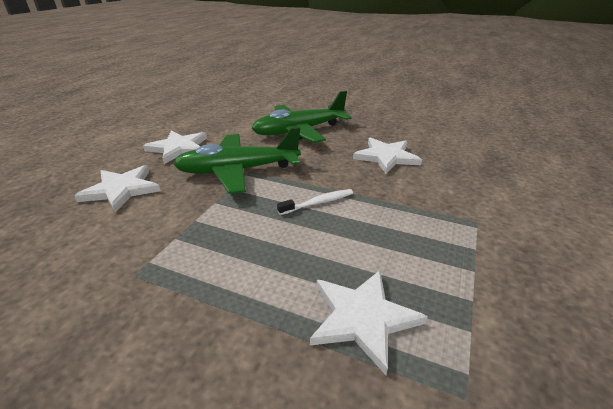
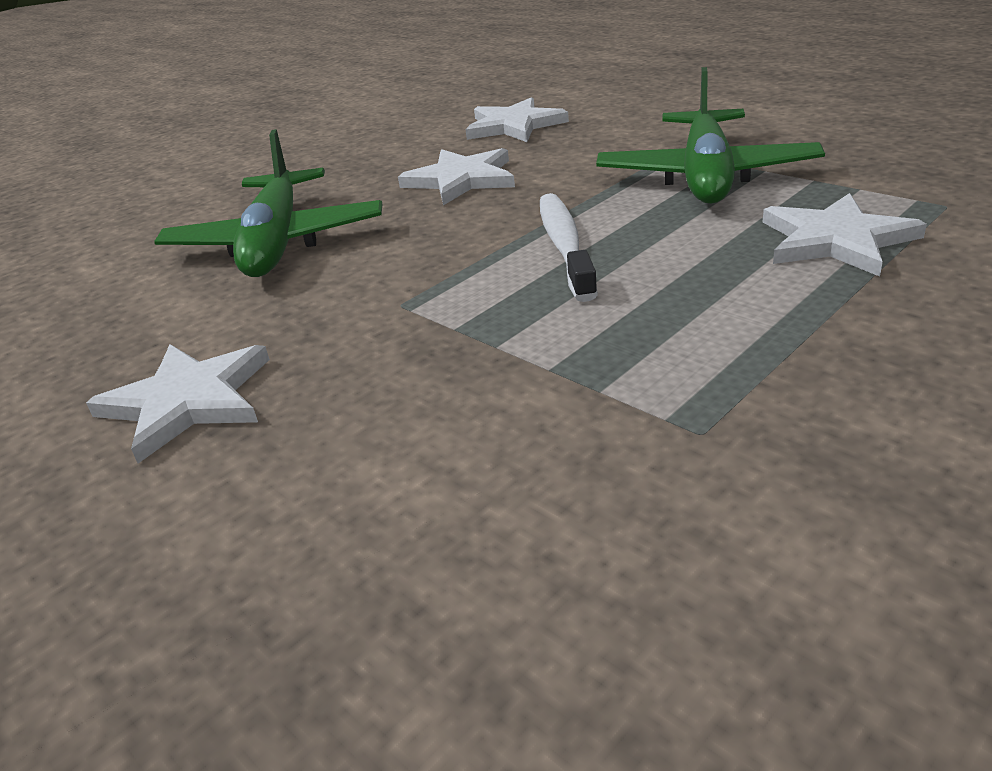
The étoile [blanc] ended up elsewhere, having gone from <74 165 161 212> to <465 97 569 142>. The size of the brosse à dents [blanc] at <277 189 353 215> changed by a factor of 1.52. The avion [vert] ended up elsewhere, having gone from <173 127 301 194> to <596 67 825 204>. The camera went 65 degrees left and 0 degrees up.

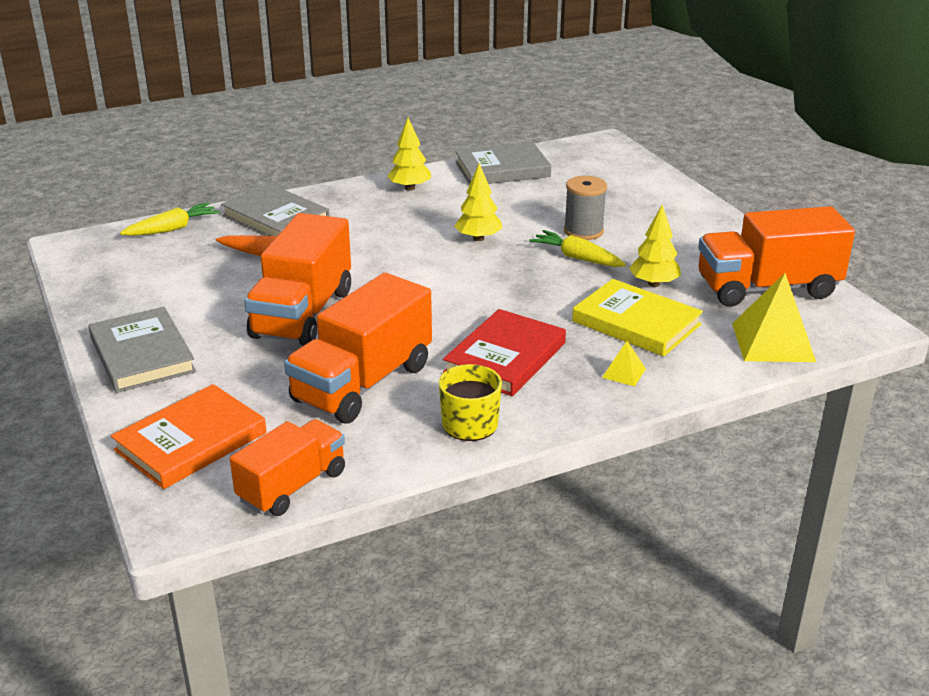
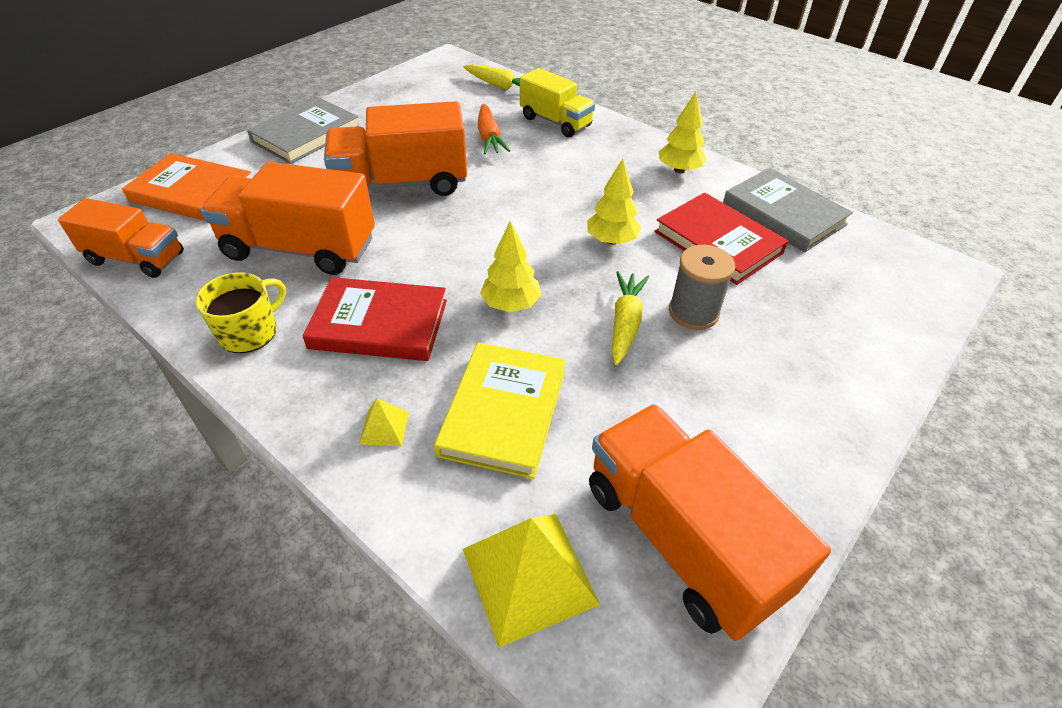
The arbre [jaune] ended up elsewhere, having gone from <629 205 681 287> to <480 221 541 312>. Where the livre [gris] stood at <221 184 330 236>, the camion [jaune] came to stand at <520 68 595 137>. The second view gained the livre [rouge] at <654 193 788 285>. The camera went 65 degrees right and 15 degrees up.

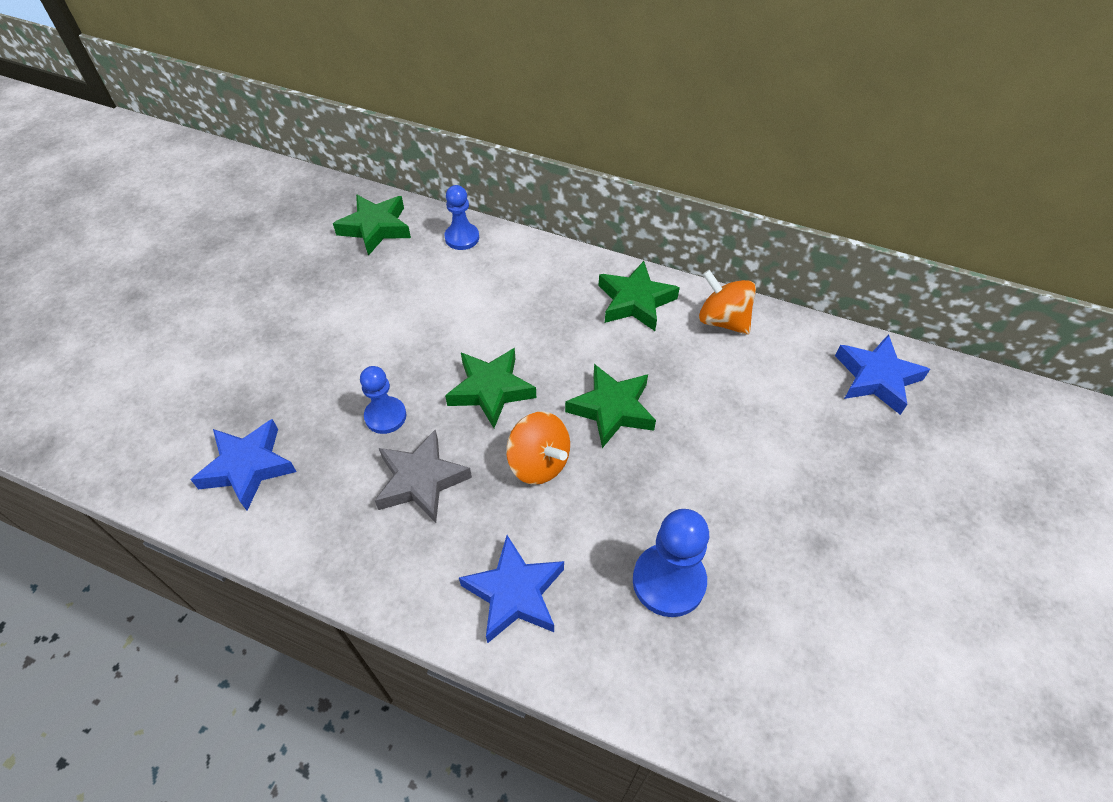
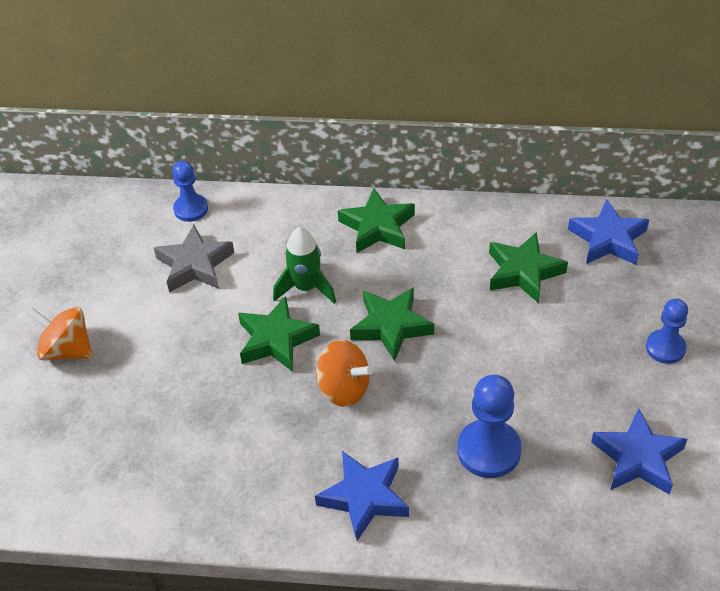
The toupie [orange] ended up elsewhere, having gone from <699 270 756 335> to <27 307 93 361>. The étoile [gris] ended up elsewhere, having gone from <375 429 472 523> to <154 225 234 292>. The second view gained the fusée [vert] at <273 227 336 304>. The étoile [vert] ended up elsewhere, having gone from <333 195 411 256> to <489 232 568 303>. The étoile [bleu] ended up elsewhere, having gone from <191 419 297 510> to <591 408 687 495>. The pion [bleu] ended up elsewhere, having gone from <360 366 406 434> to <646 299 688 364>. The camera went 15 degrees left and 5 degrees down.

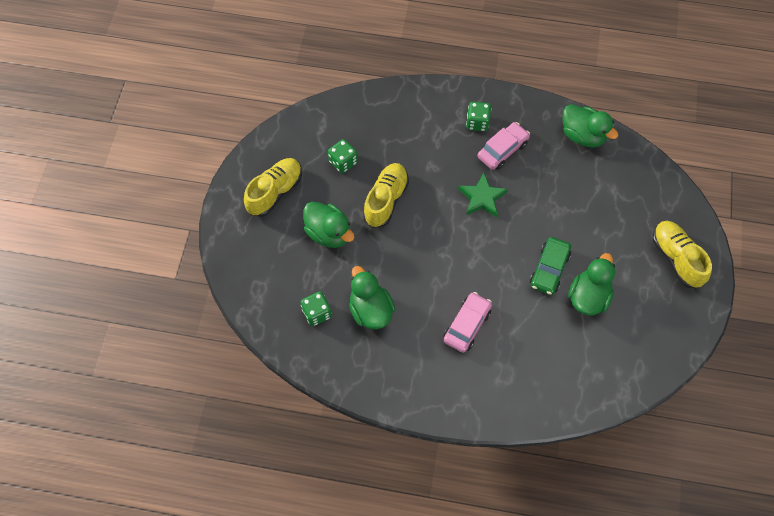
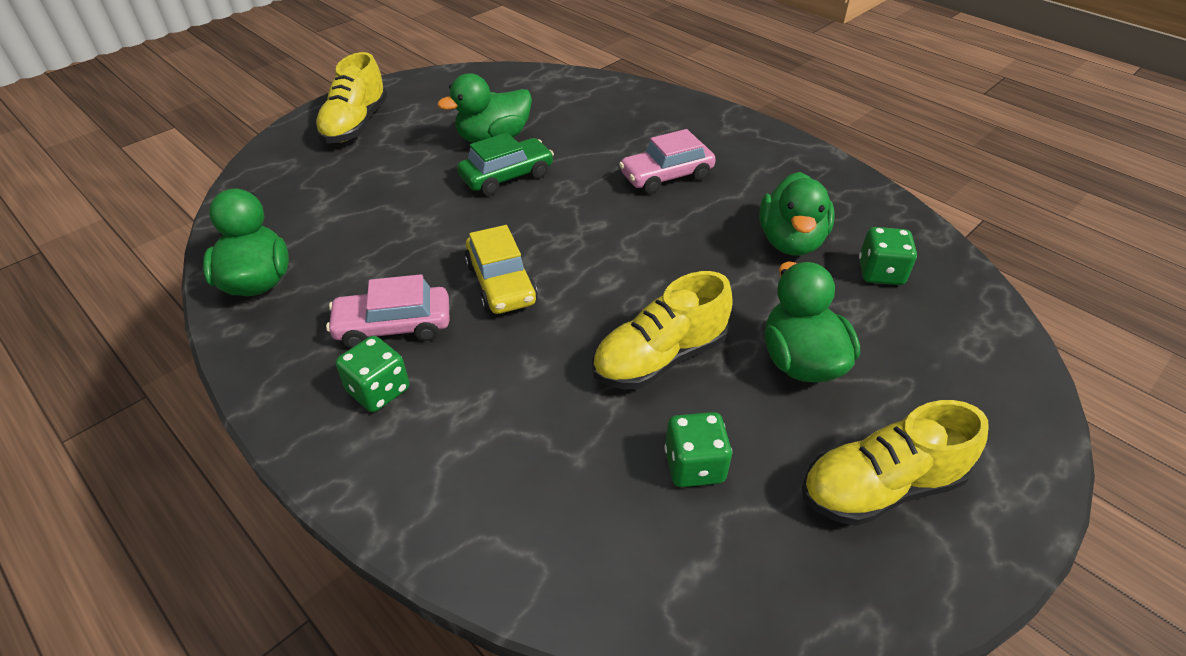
Where the étoile [vert] stood at <458 173 508 217>, the voiture [jaune] came to stand at <464 225 538 314>. The camera went 145 degrees left and 20 degrees down.

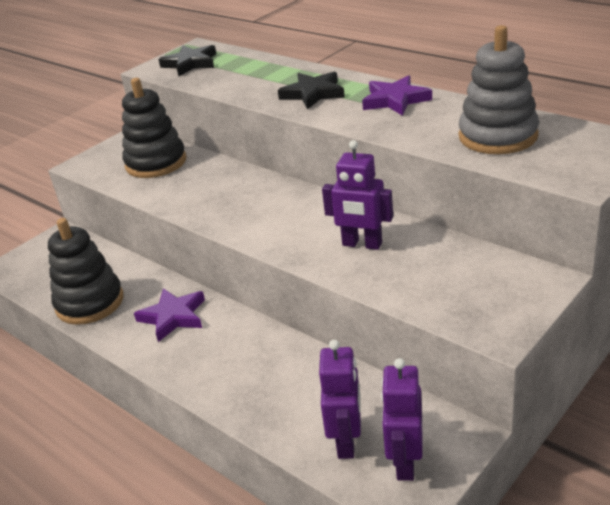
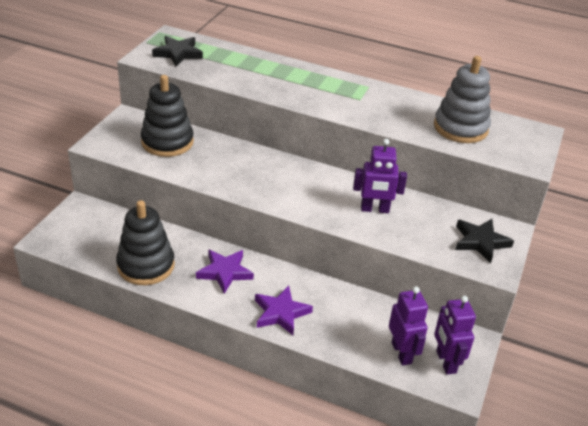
The étoile [violet] ended up elsewhere, having gone from <362 75 432 116> to <255 286 313 335>. The étoile [noir] ended up elsewhere, having gone from <278 72 345 109> to <455 219 514 263>. The camera went 25 degrees left and 5 degrees up.

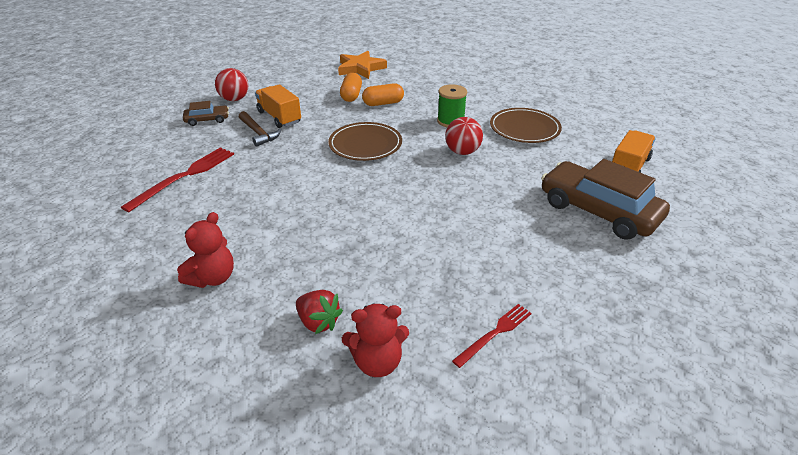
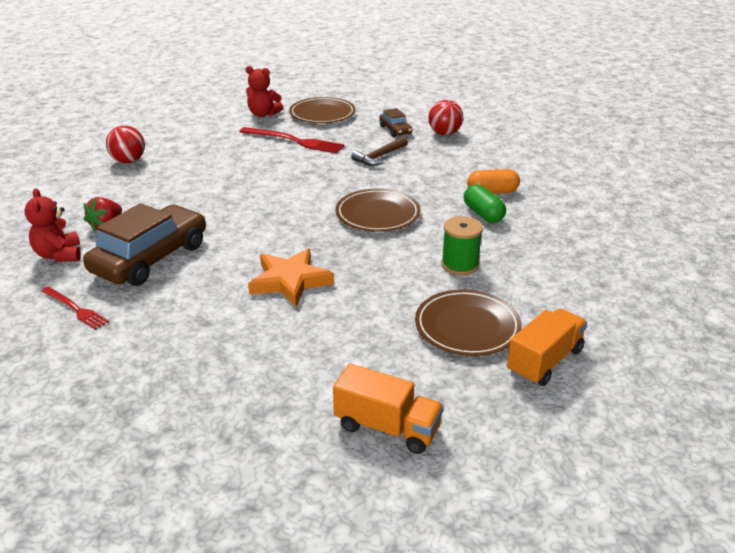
The voiture [marron] ended up elsewhere, having gone from <541 159 670 240> to <83 203 206 286>. The balle [rouge] ended up elsewhere, having gone from <445 117 483 155> to <106 125 145 163>. The ours en peluche [rouge] ended up elsewhere, having gone from <177 212 234 288> to <246 66 283 117>. The étoile [orange] ended up elsewhere, having gone from <338 51 387 79> to <248 249 334 307>. The second view gained the assiette [marron] at <289 97 356 123>. What was the gélule [orange] at <362 83 404 106> turned into the gélule [vert] at <464 184 506 223>. The camion [orange] ended up elsewhere, having gone from <255 84 301 128> to <507 308 587 386>. The camera went 80 degrees right and 5 degrees down.

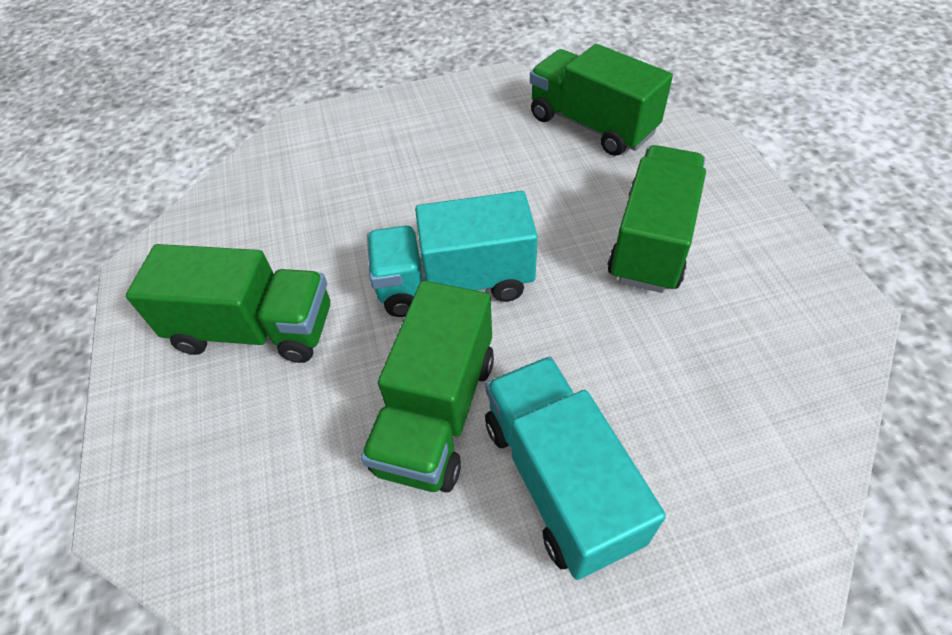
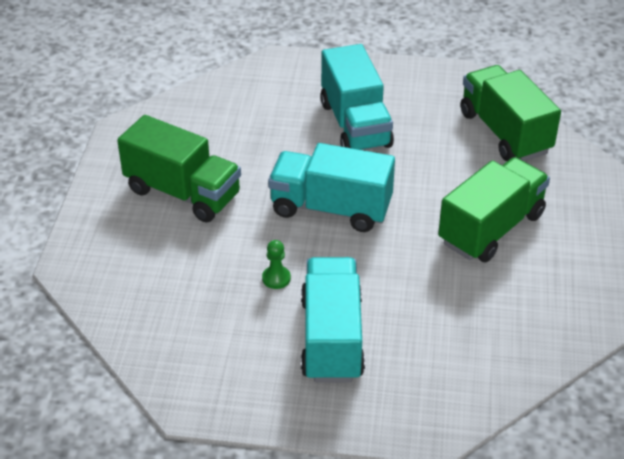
Where the camion [vert] stood at <361 281 494 493>, the pion [vert] came to stand at <262 240 291 289>. The second view gained the camion [turquoise] at <320 44 394 150>. The camera went 20 degrees right and 10 degrees down.

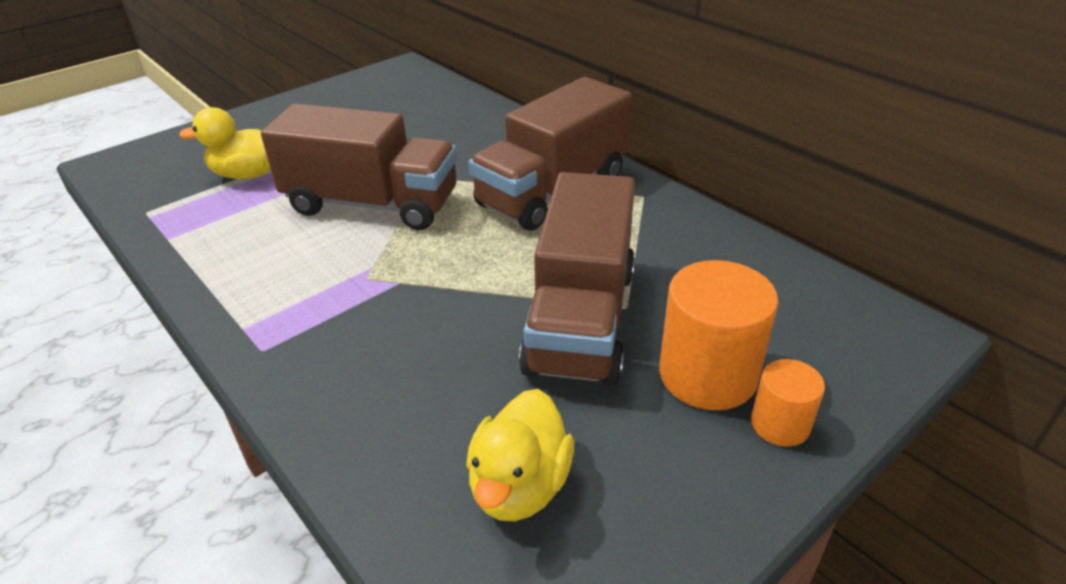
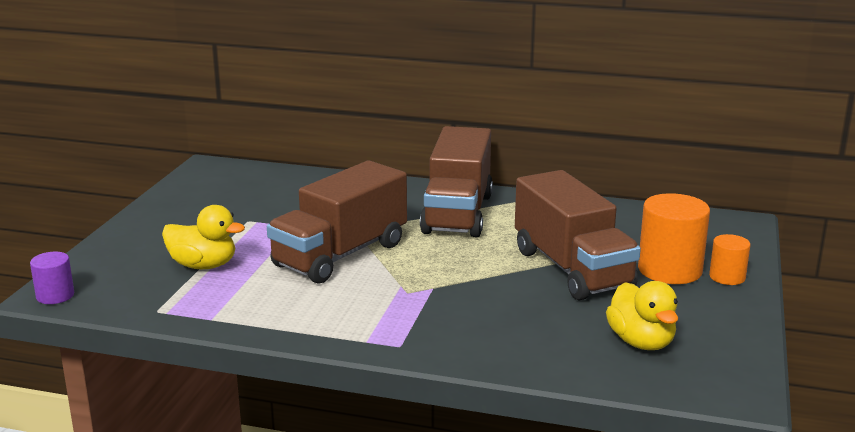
The second view gained the cylindre [violet] at <30 251 74 304>. The canard [jaune] at <179 107 271 179> ended up facing another way, 120 degrees counterclockwise from before. The camion [marron] at <261 103 457 230> ended up facing another way, 150 degrees clockwise from before. The camera went 35 degrees left and 15 degrees down.

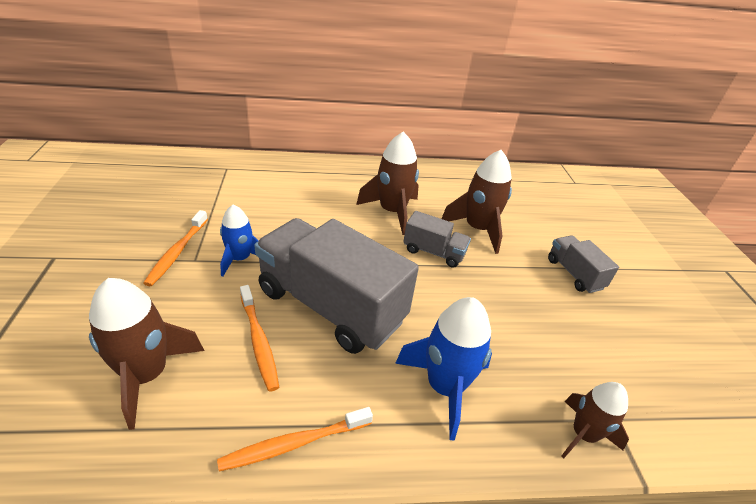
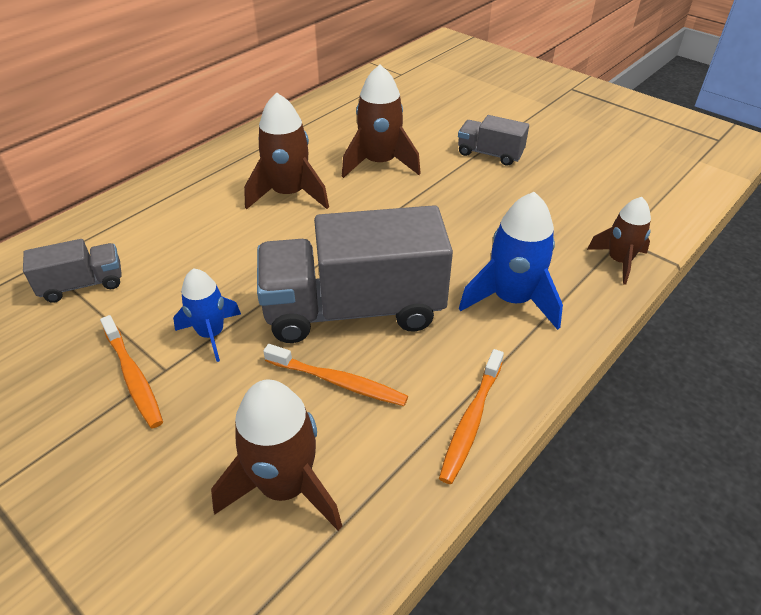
The camion [gris] ended up elsewhere, having gone from <403 211 471 268> to <23 239 122 303>. The camera went 40 degrees left and 5 degrees up.

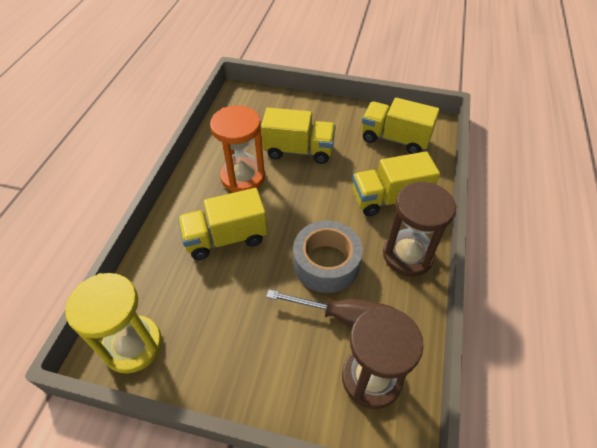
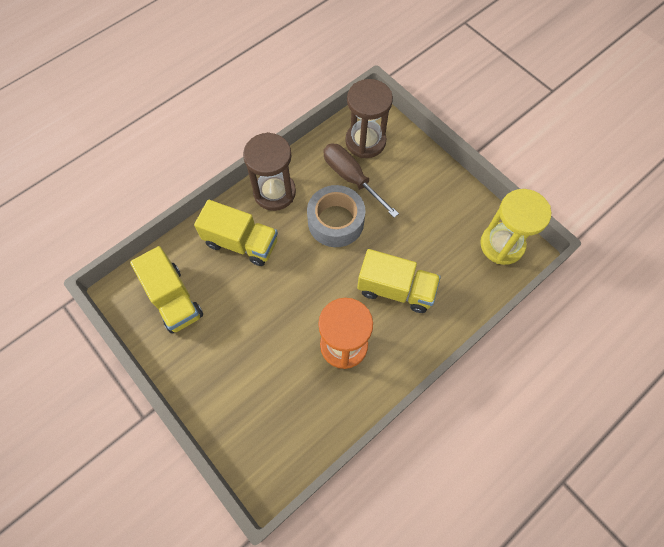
The second view lost the camion [jaune] at <261 108 336 164>. The camera went 145 degrees left and 15 degrees up.

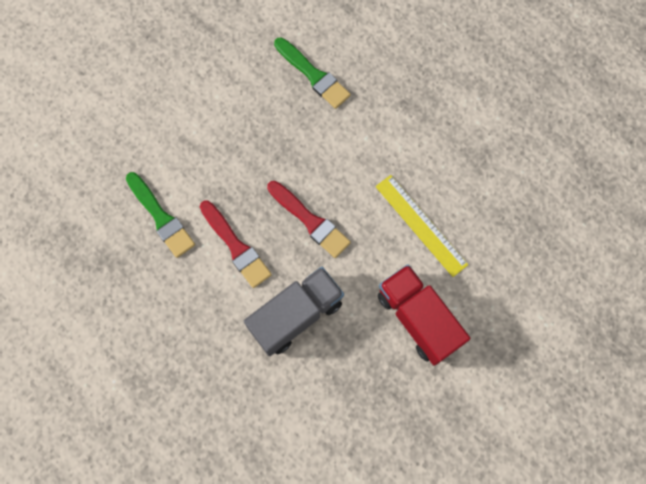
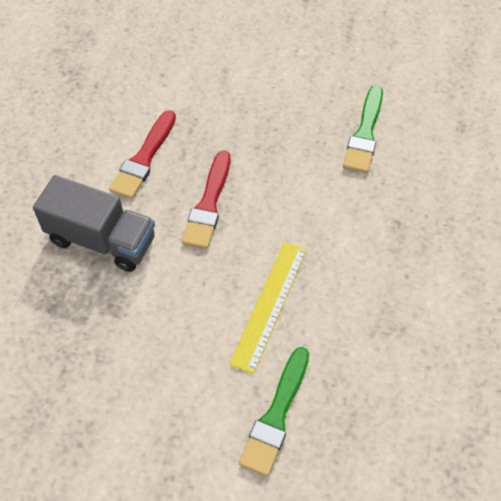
The pinceau [vert] ended up elsewhere, having gone from <126 172 195 258> to <239 347 309 476>. The second view lost the camion [rouge] at <378 264 470 366>. The camera went 60 degrees right and 15 degrees down.

